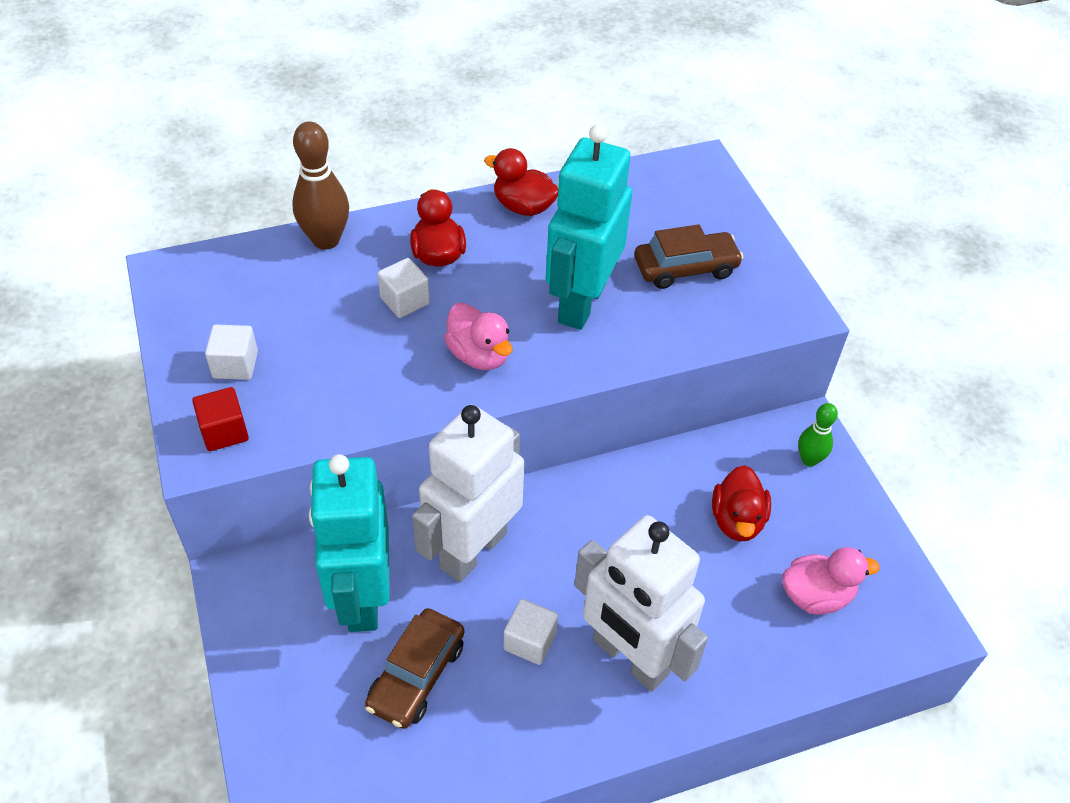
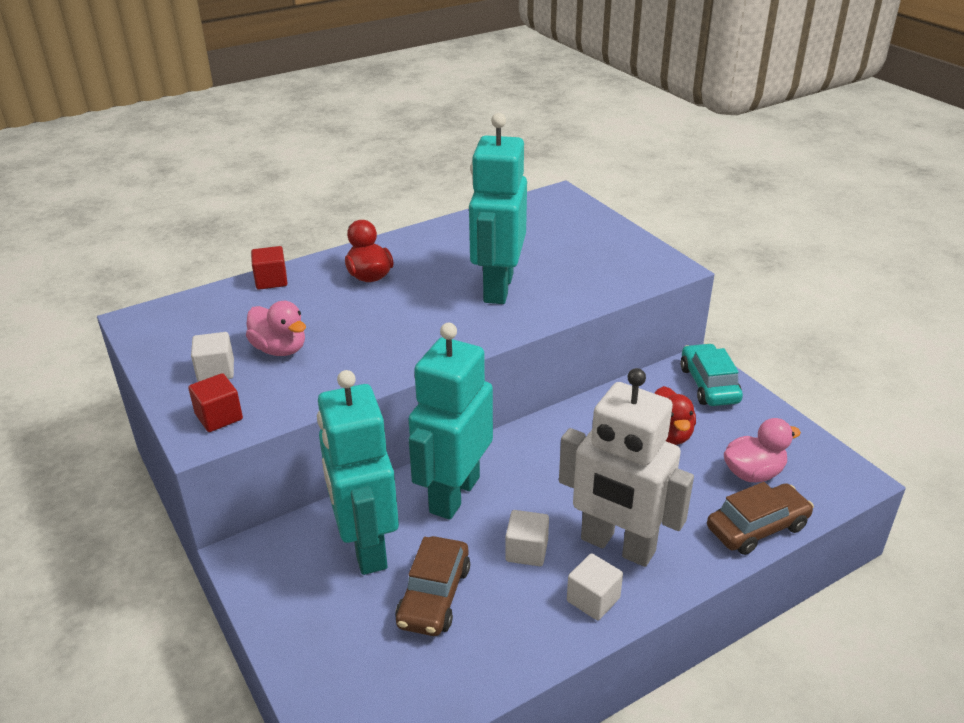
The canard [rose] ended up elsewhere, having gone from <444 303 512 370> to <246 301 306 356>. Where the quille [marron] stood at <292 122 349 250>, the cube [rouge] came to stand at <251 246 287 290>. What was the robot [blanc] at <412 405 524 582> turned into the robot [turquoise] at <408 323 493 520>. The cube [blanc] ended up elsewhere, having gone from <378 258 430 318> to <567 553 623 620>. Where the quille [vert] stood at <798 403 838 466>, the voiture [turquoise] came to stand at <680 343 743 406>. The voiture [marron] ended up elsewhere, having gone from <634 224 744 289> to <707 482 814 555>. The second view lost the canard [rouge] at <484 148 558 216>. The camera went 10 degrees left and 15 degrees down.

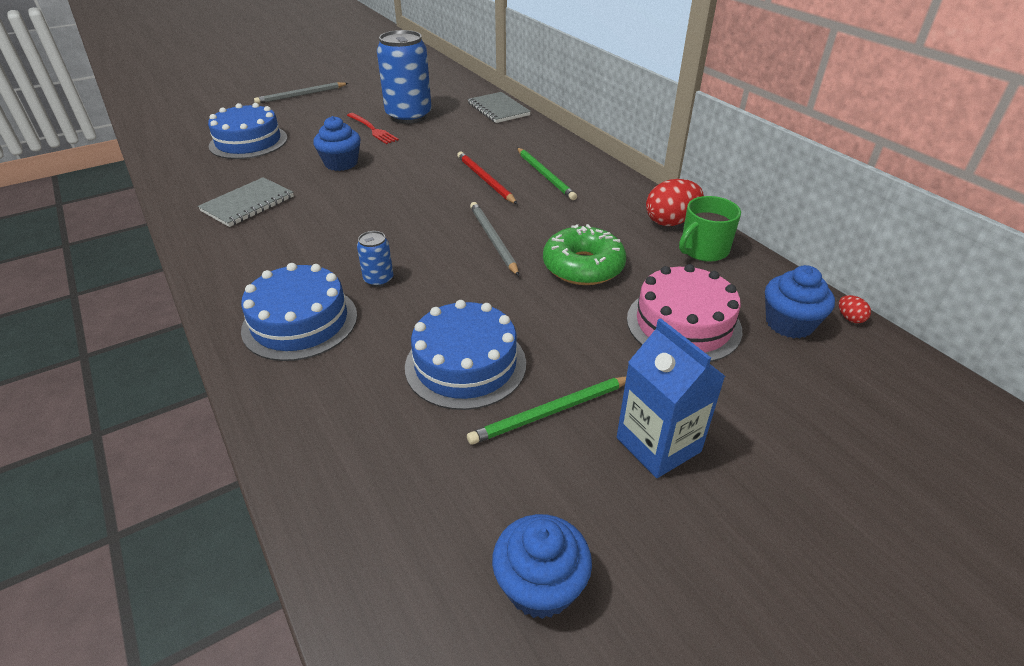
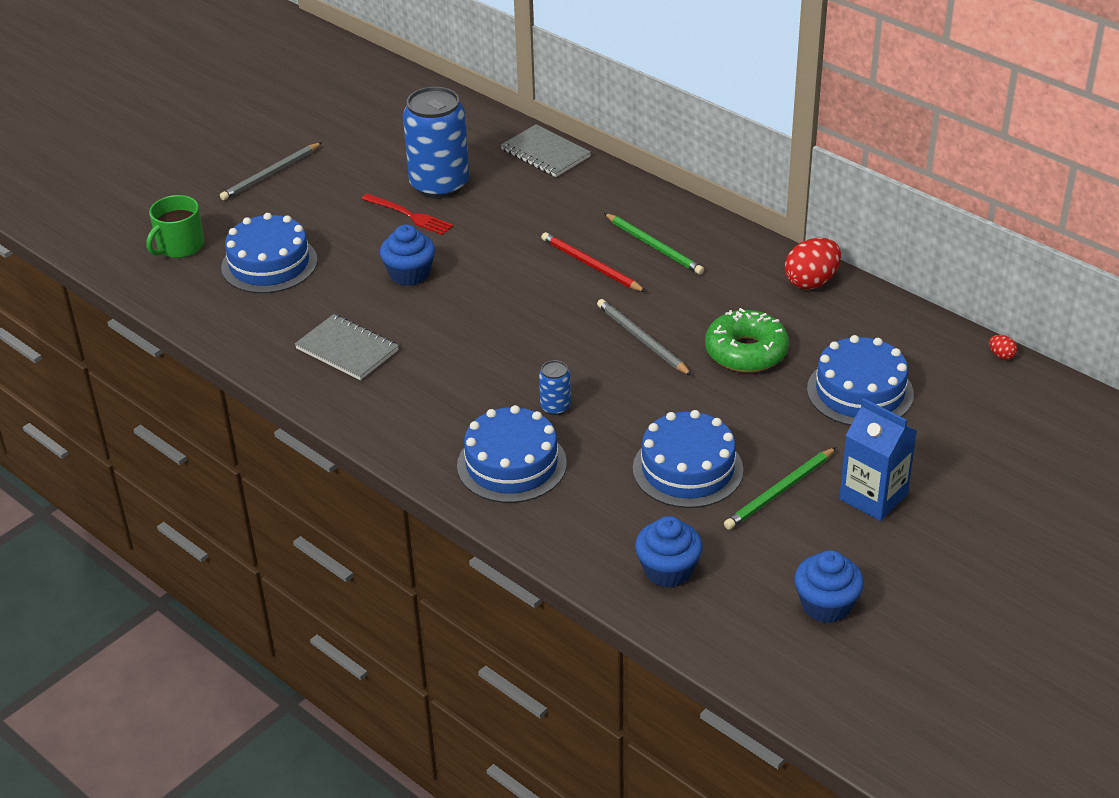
The tasse [vert] ended up elsewhere, having gone from <679 196 741 262> to <146 195 204 258>. The carnet [gris] at <198 177 294 227> ended up facing another way, 75 degrees counterclockwise from before. The muffin [bleu] ended up elsewhere, having gone from <765 265 835 338> to <635 516 703 588>. What was the gâteau [rose] at <627 264 742 362> turned into the gâteau [bleu] at <807 335 914 426>. The camera went 15 degrees left and 0 degrees up.

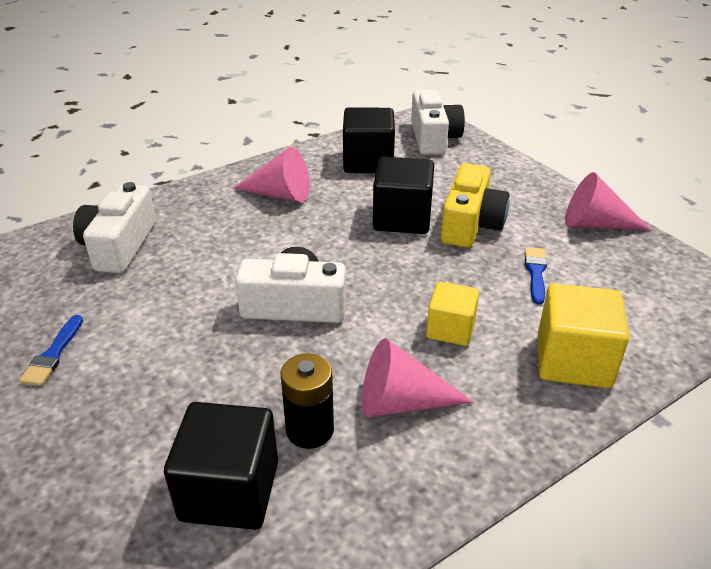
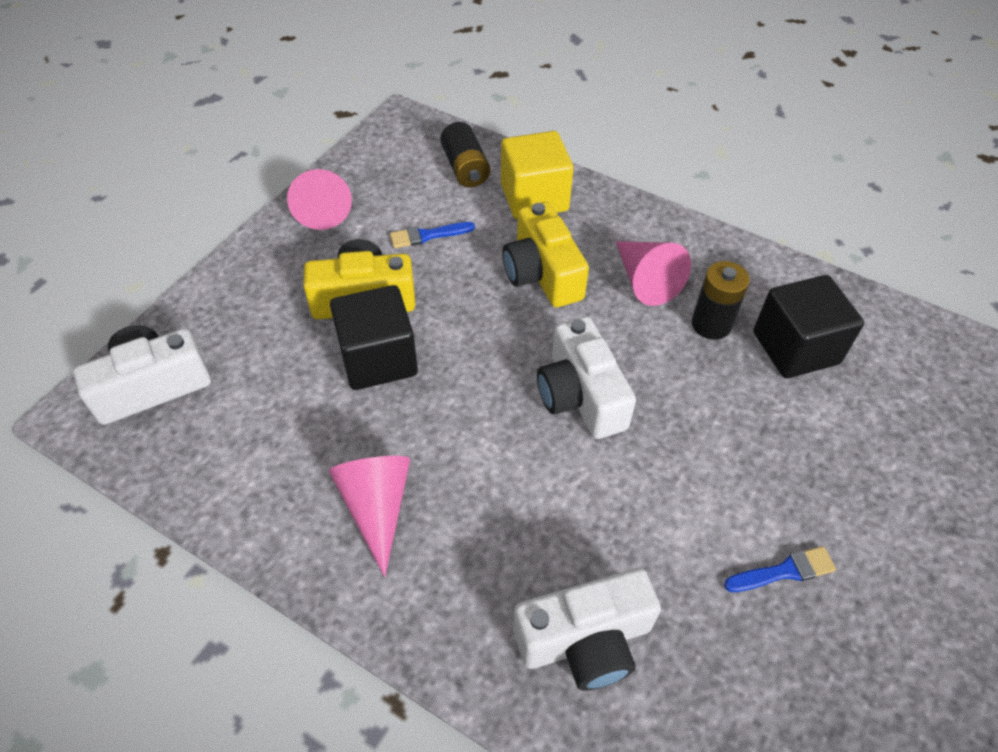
The second view gained the pile [noir] at <440 122 490 187>. Where the cube [jaune] stood at <426 282 479 346>, the appareil photo [jaune] came to stand at <502 202 589 307>. The second view lost the cube [noir] at <343 107 395 173>. The camera went 115 degrees left and 15 degrees up.

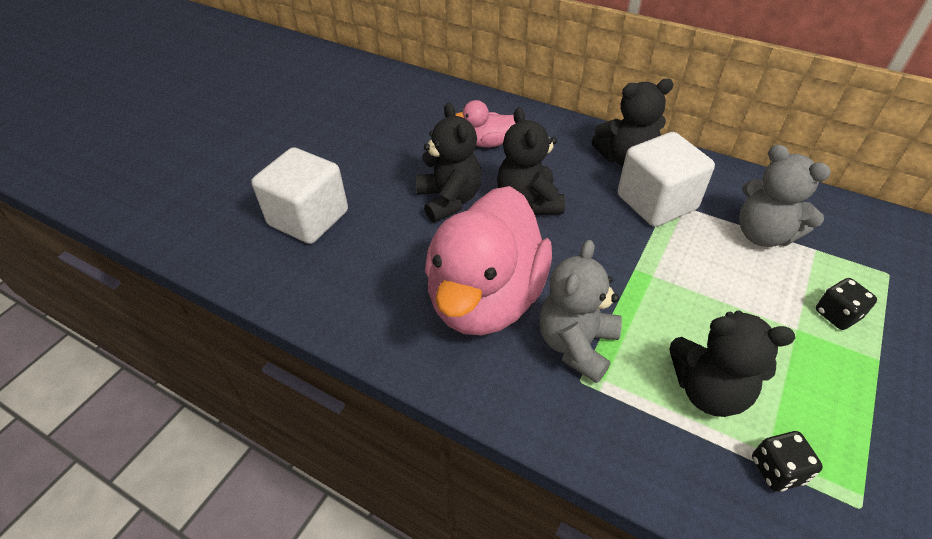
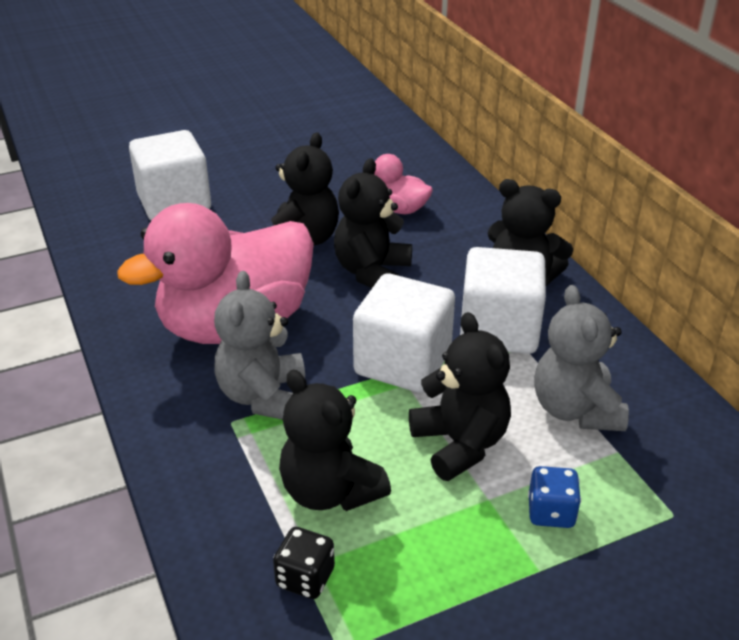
The ours en peluche [gris] at <539 240 622 383> ended up facing another way, 60 degrees counterclockwise from before. The second view gained the cube [blanc] at <353 273 455 393>. The second view gained the ours en peluche [noir] at <409 312 511 481>. What was the dé [noir] at <816 278 877 330> turned into the dé [bleu] at <528 466 581 528>. The camera went 35 degrees right and 10 degrees down.

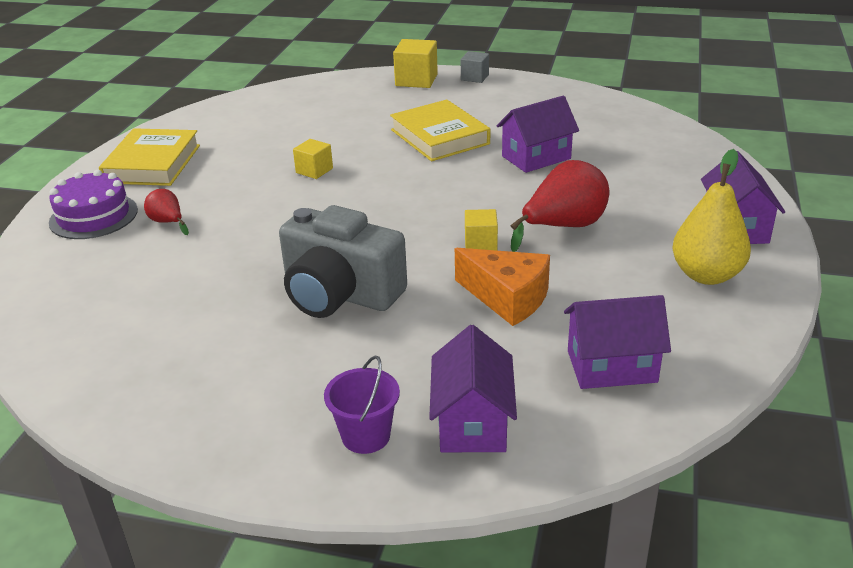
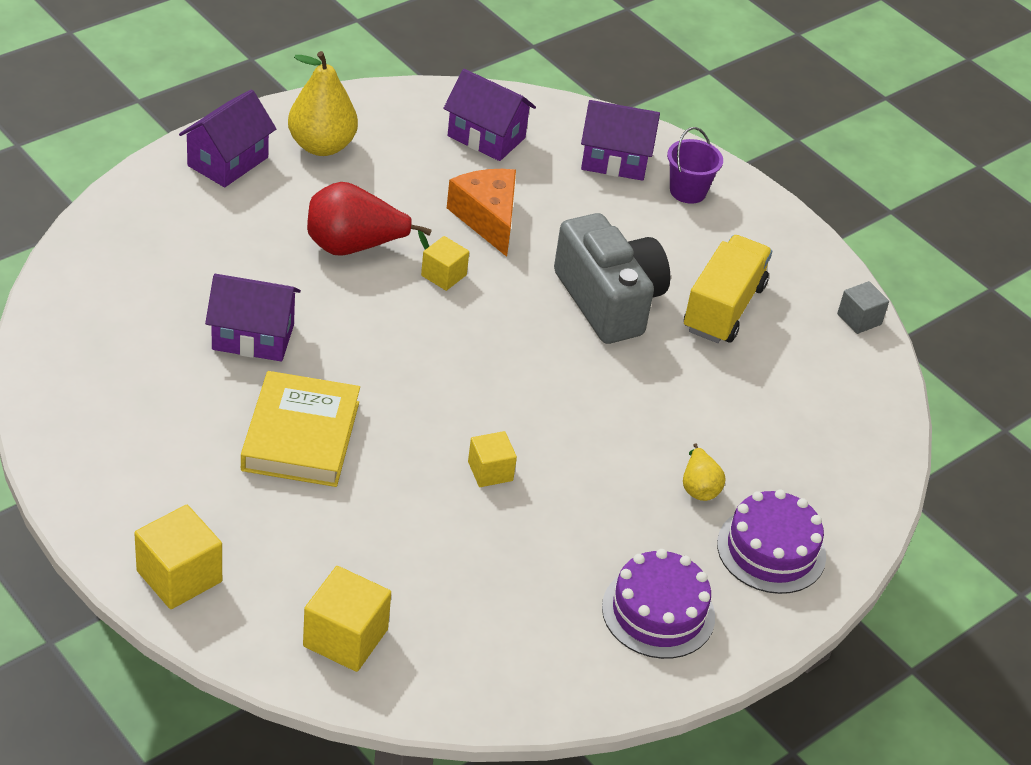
The second view gained the cube [jaune] at <303 566 391 672>. The maison [violet] at <429 325 517 452> ended up facing another way, 60 degrees clockwise from before. Where the livre [jaune] stood at <99 128 200 186>, the gâteau [violet] came to stand at <602 549 715 659>. What was the poire [rouge] at <144 189 189 235> turned into the poire [jaune] at <683 443 726 501>. The second view gained the camion [jaune] at <684 235 772 343>. The cube [gris] ended up elsewhere, having gone from <461 51 489 83> to <837 281 889 334>. The camera went 150 degrees left and 10 degrees up.

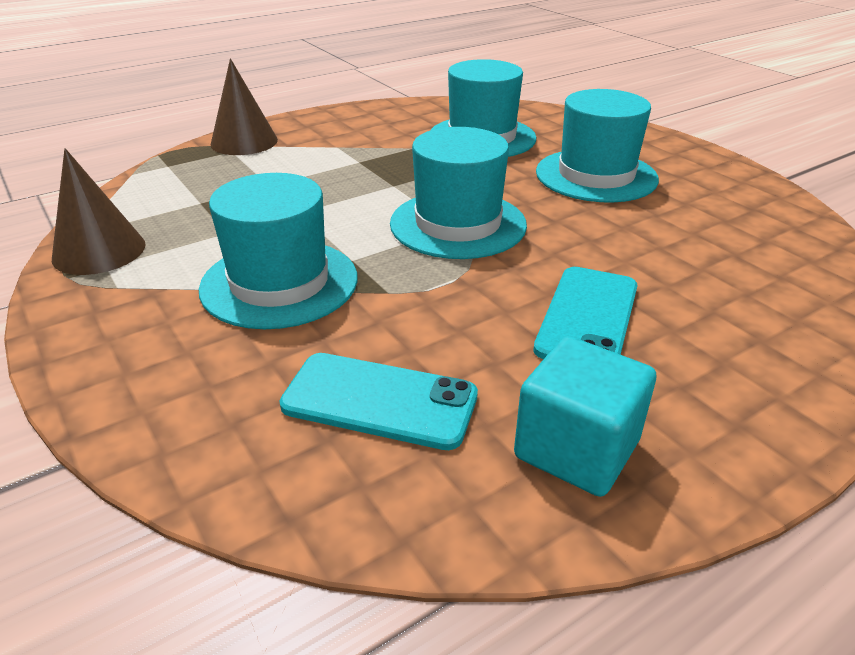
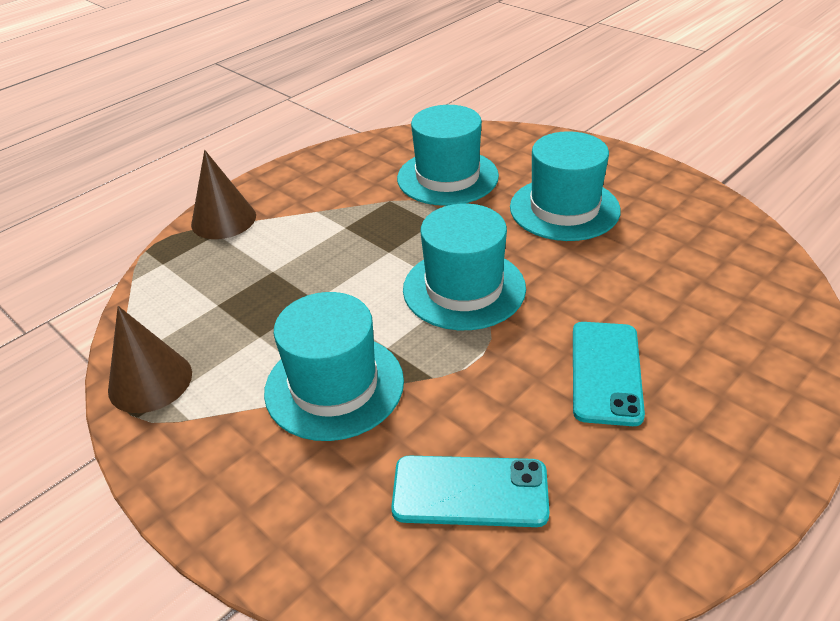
The second view lost the cube [turquoise] at <514 336 656 497>. The camera went 10 degrees left and 5 degrees up.

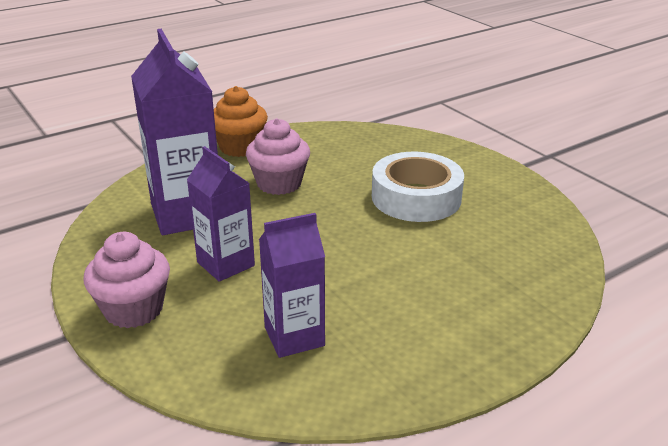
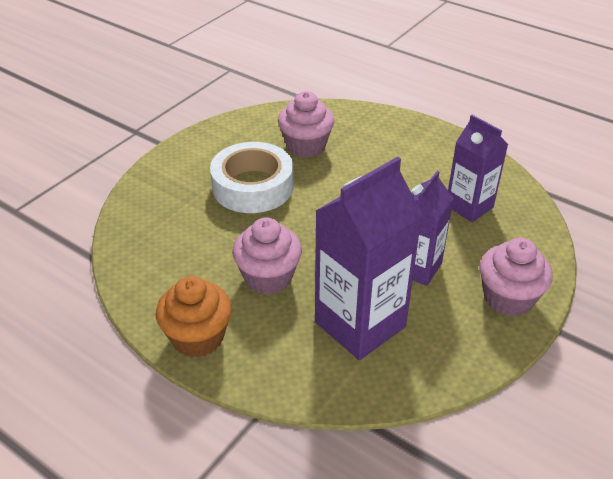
The second view gained the muffin [rose] at <278 91 334 158>. The camera went 110 degrees left and 10 degrees up.

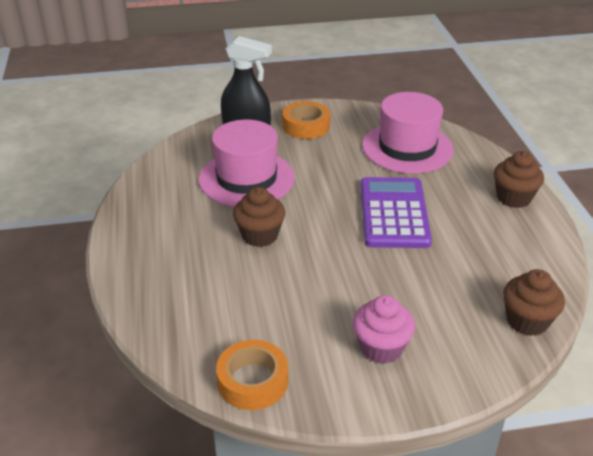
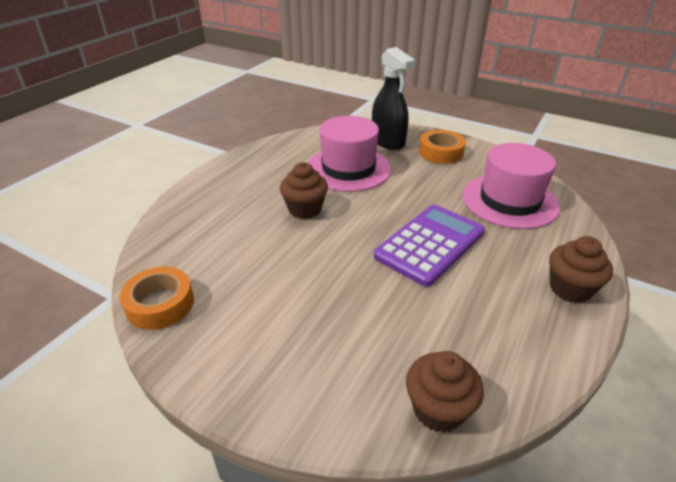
The second view lost the muffin [rose] at <353 295 415 364>. The camera went 40 degrees right and 0 degrees up.

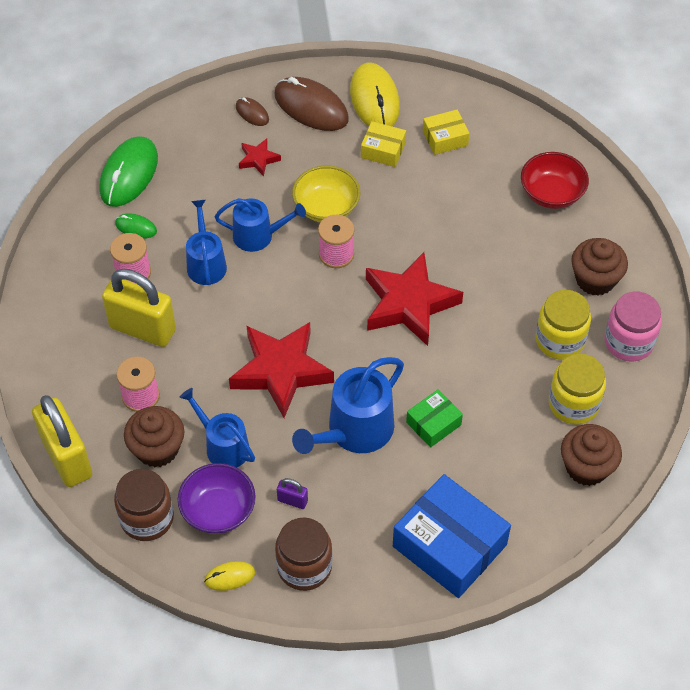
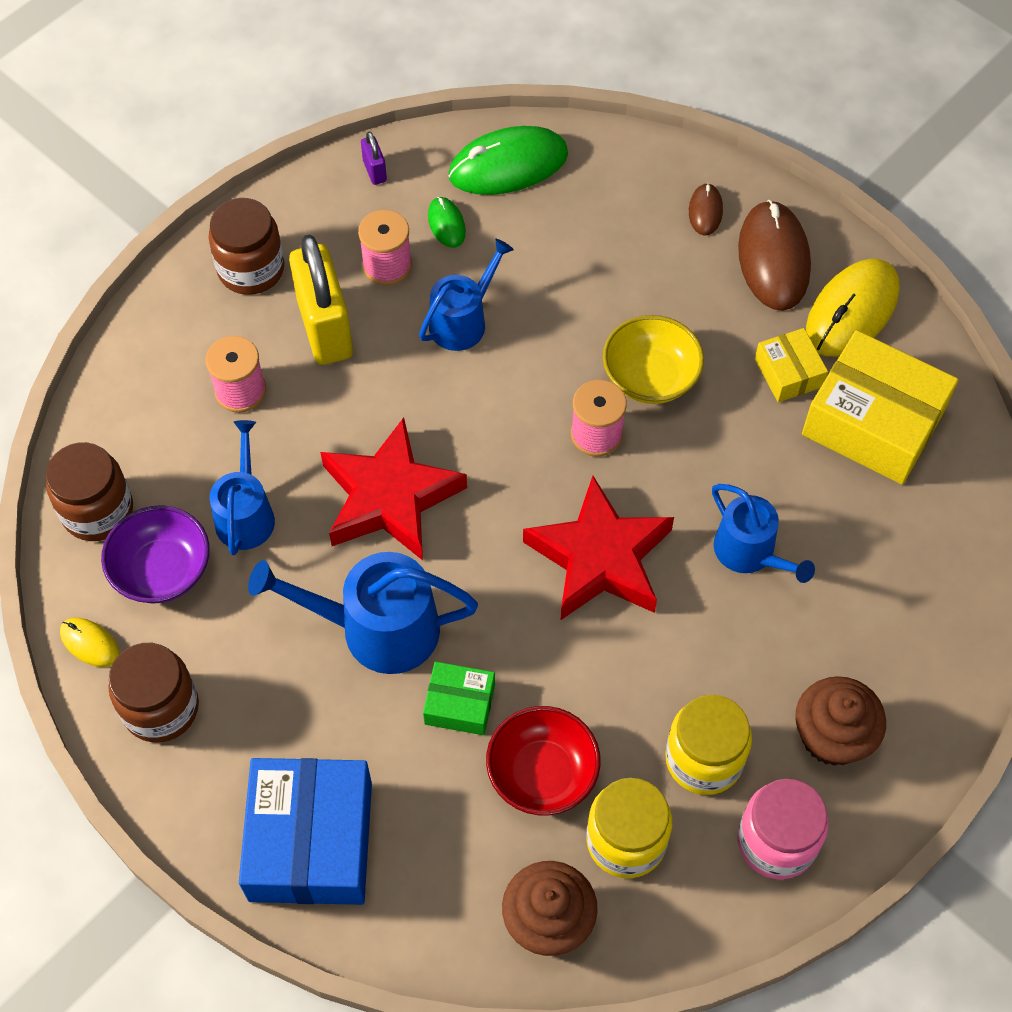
The second view gained the bocal [marron] at <209 198 284 295>. The cadenas [violet] ended up elsewhere, having gone from <277 478 308 509> to <361 131 387 185>. The bol [rouge] ended up elsewhere, having gone from <521 152 589 209> to <486 706 601 815>. The arrosoir [bleu] ended up elsewhere, having gone from <215 198 306 252> to <712 484 815 583>. The size of the boîte [jaune] at <423 110 469 155> changed by a factor of 1.98. The second view lost the cadenas [jaune] at <32 395 92 487>. The second view lost the muffin [marron] at <124 406 184 467>. The second view lost the étoile [rouge] at <239 138 281 176>. The camera went 50 degrees right and 5 degrees up.

